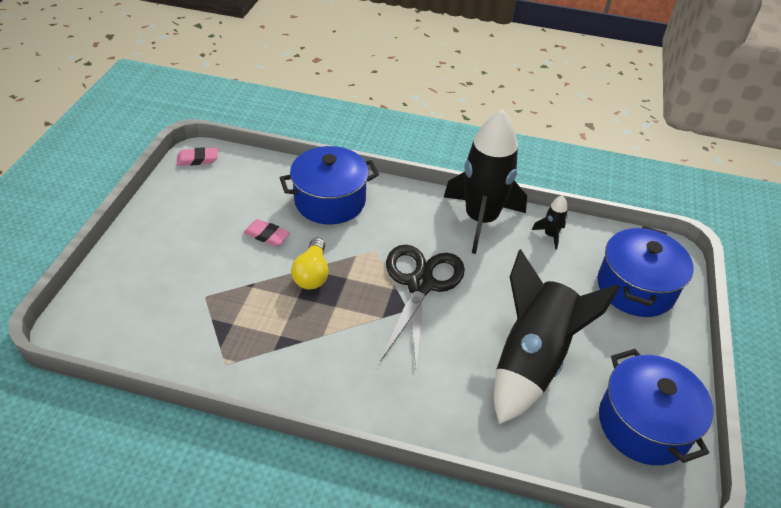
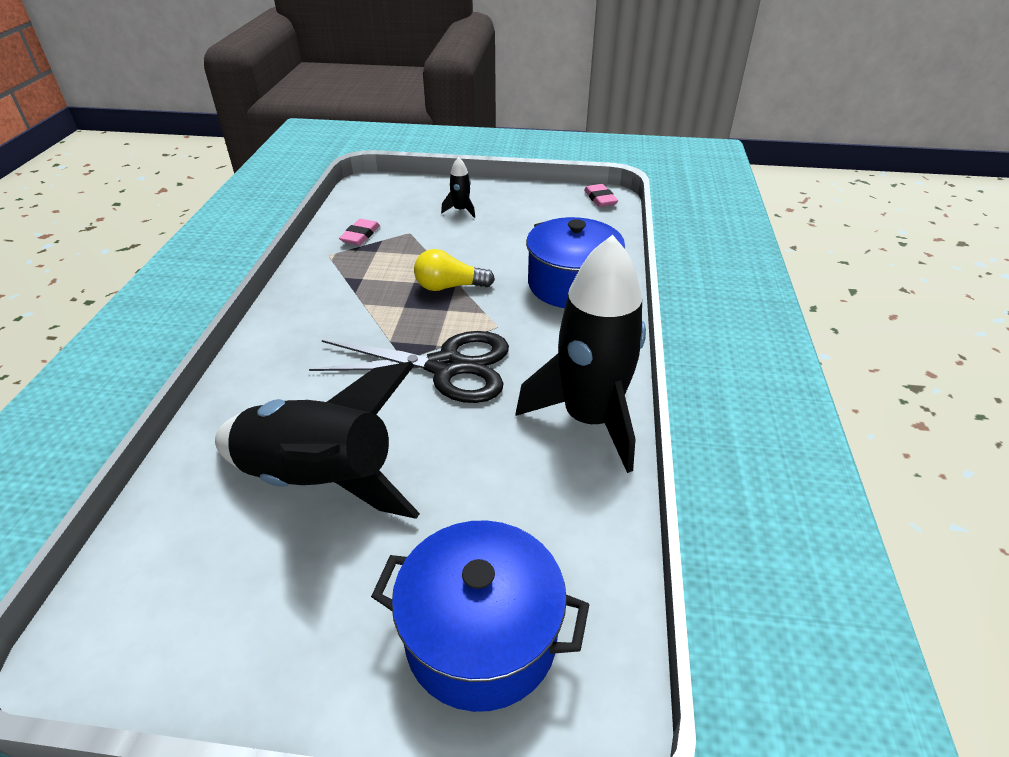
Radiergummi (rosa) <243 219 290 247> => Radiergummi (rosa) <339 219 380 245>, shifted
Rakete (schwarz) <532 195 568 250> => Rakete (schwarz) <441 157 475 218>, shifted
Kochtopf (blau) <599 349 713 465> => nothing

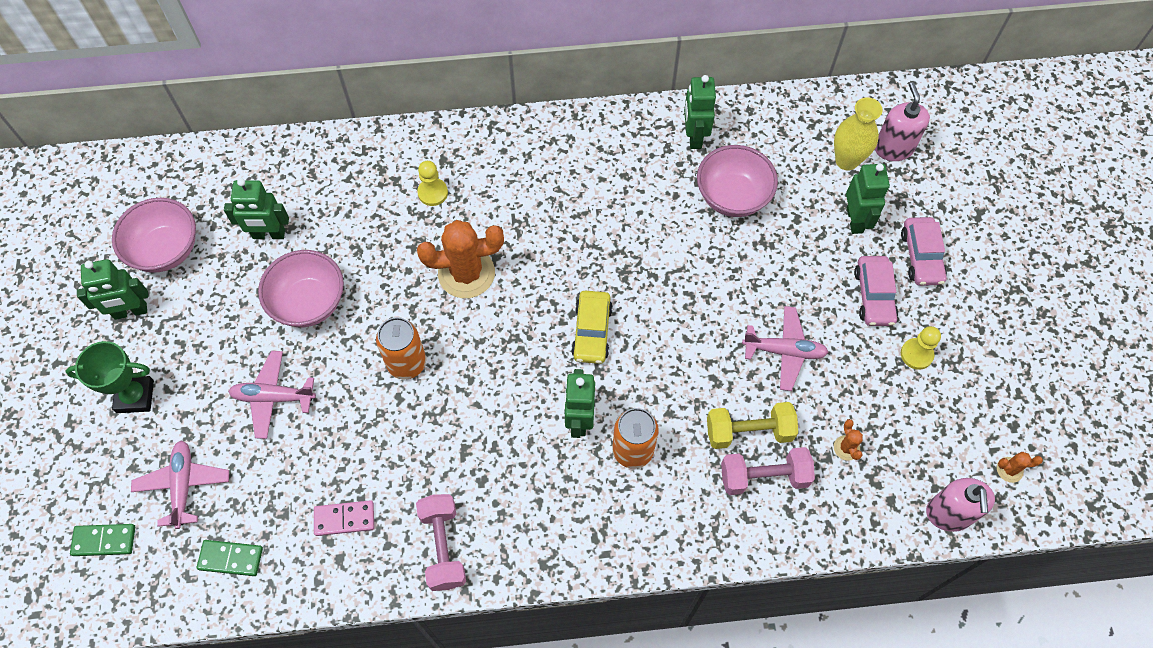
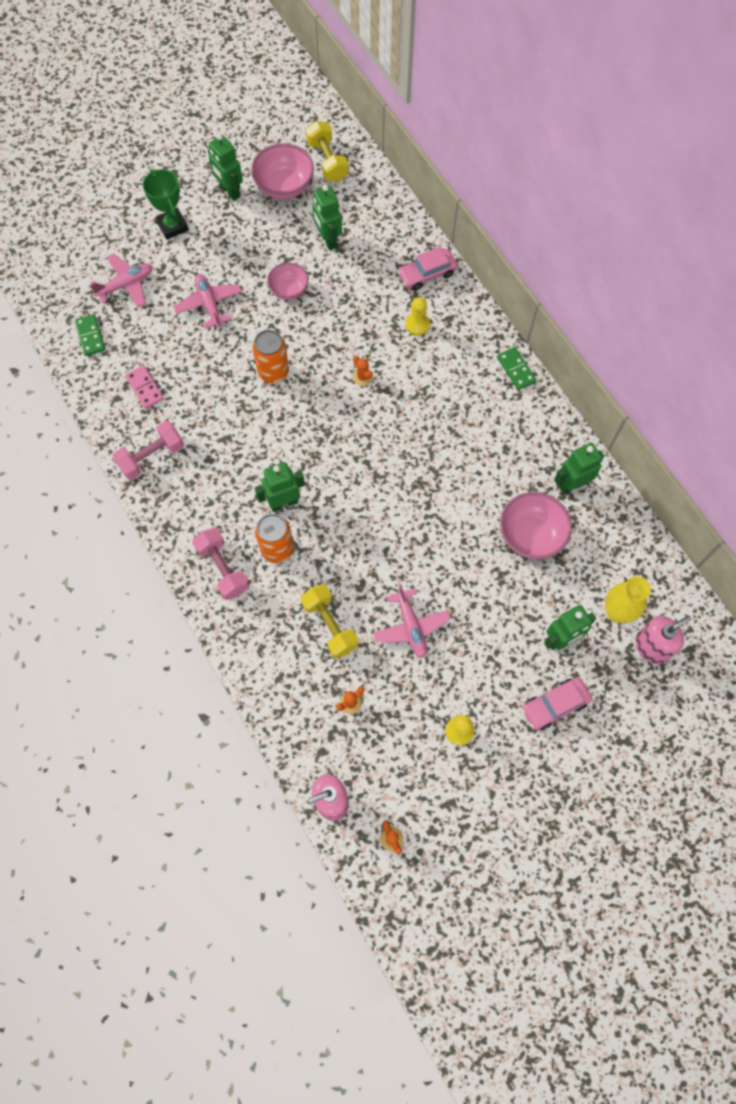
Dominostein (grün) <70 524 135 556> => Dominostein (grün) <497 347 536 390>, shifted
Schüssel (rosa) <258 250 344 327> => Schüssel (rosa) <267 263 308 300>, x0.64
Kaktus (orange) <417 220 504 298> => Kaktus (orange) <353 356 373 386>, x0.43
Auto (gelb) <571 291 613 364> => nothing
Hantel (rosa) <721 447 815 495> => Hantel (rosa) <192 528 249 600>, shifted
Auto (rosa) <854 256 898 326> => Auto (rosa) <397 246 458 291>, shifted
nothing => Hantel (gelb) <306 121 349 182>

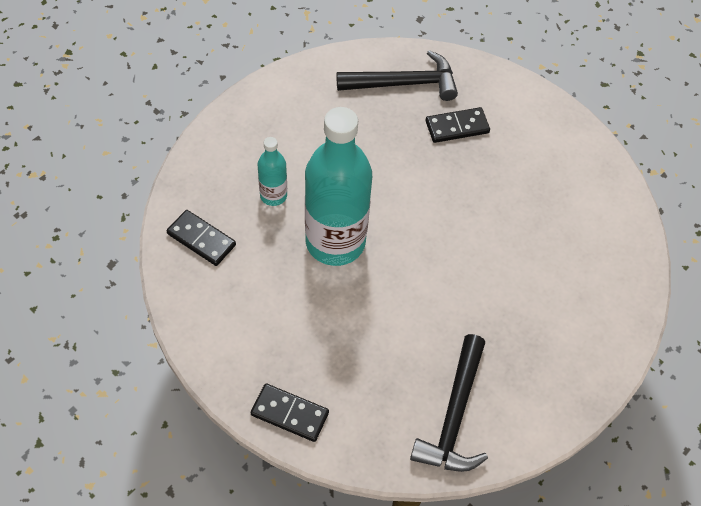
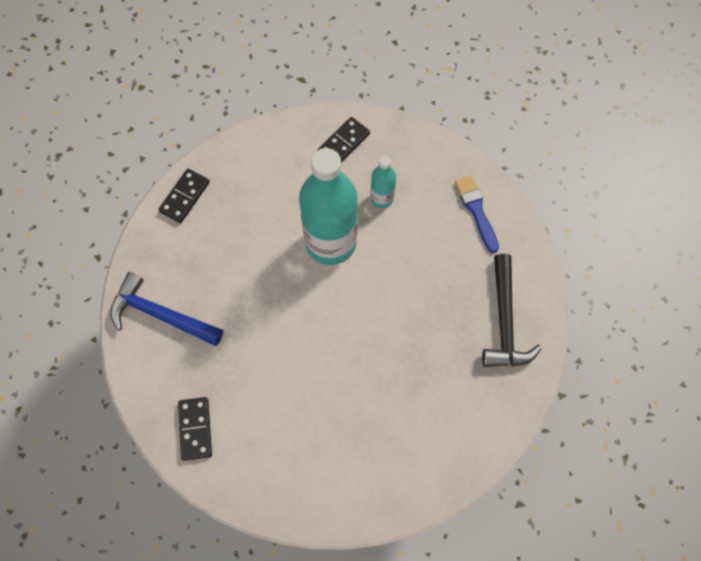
Hammer (schwarz) <410 334 488 472> => Hammer (blau) <110 272 223 346>
Dominostein (schwarz) <426 107 490 143> => Dominostein (schwarz) <178 397 212 461>, shifted
nothing => Pinsel (blau) <455 175 499 253>

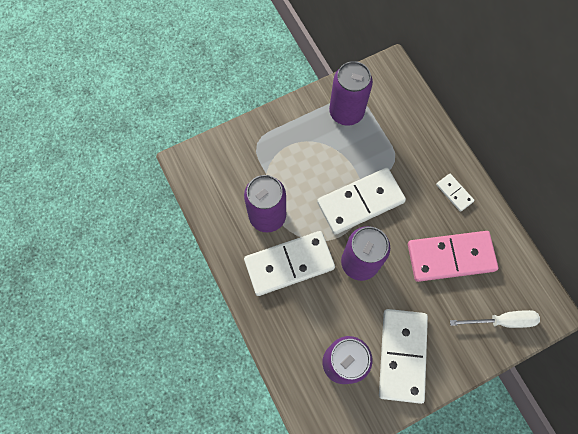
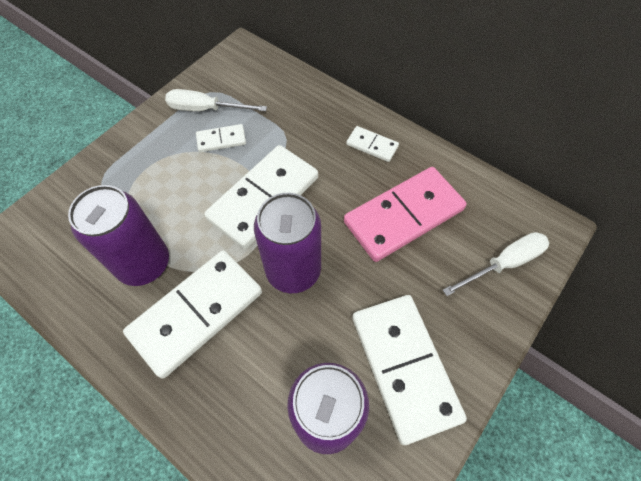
Dose (lila) <329 61 373 126> => Schraubenzieher (weiß) <165 89 267 111>
nothing => Dominostein (weiß) <196 124 246 152>

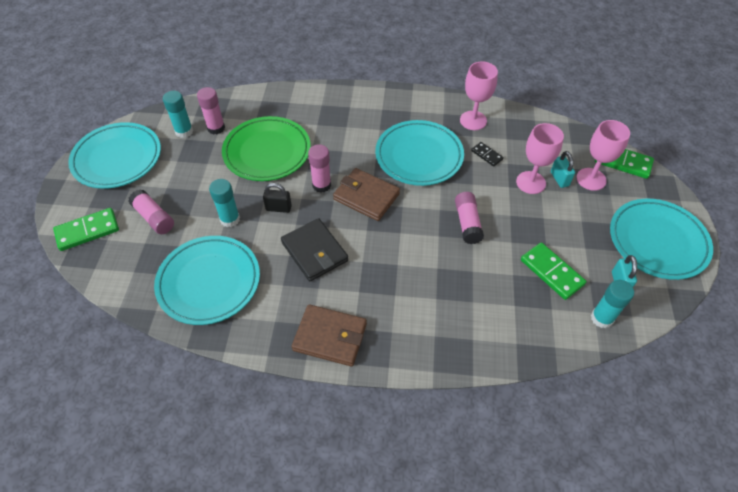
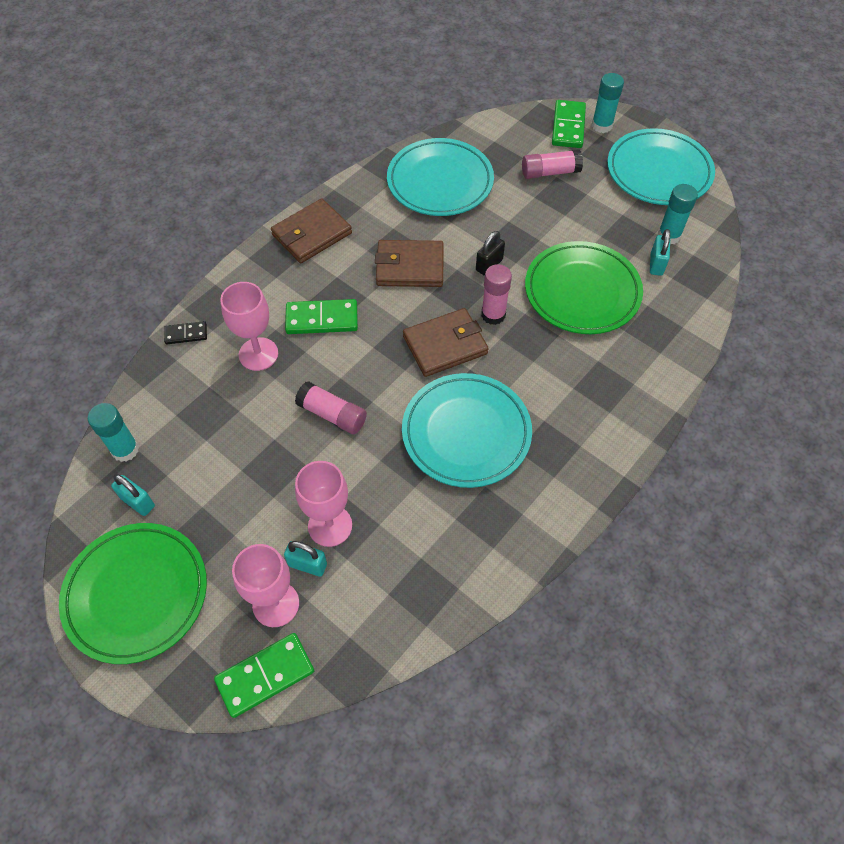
Klebestift (rosa) <197 87 225 135> => Vorhängeschloss (türkis) <650 229 670 276>
Klebestift (türkis) <209 179 240 227> => Klebestift (türkis) <592 73 624 133>, shifted
Geldbörse (schwarz) <281 218 348 281> => Geldbörse (braun) <375 240 444 287>
Kelch (rosa) <460 61 498 130> => Kelch (rosa) <220 282 278 371>, shifted
Dominostein (schwarz) <471 142 504 167> => Dominostein (schwarz) <164 321 207 344>, shifted
Dominostein (grün) <521 242 586 300> => Dominostein (grün) <285 299 358 334>, shifted
Teller (türkis) <610 199 713 280> => Teller (grün) <59 523 207 664>

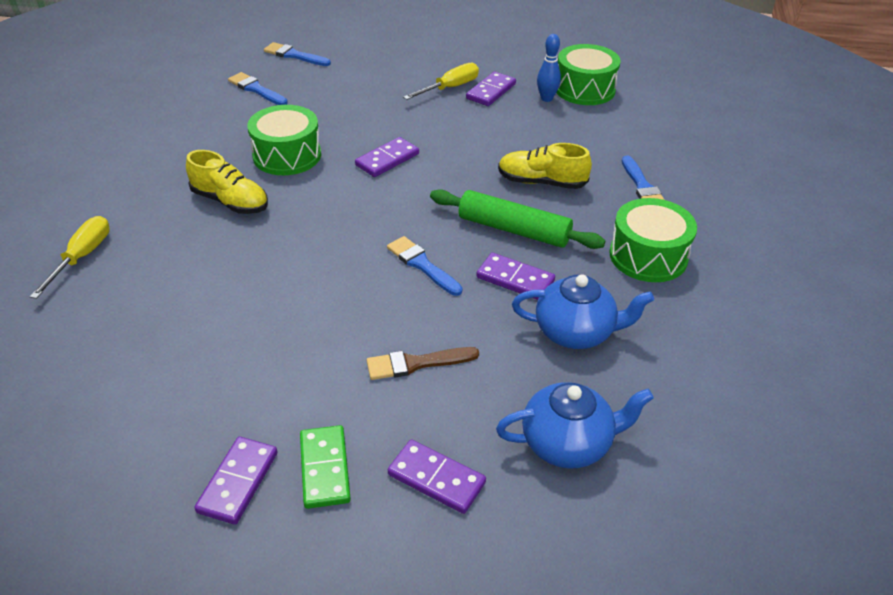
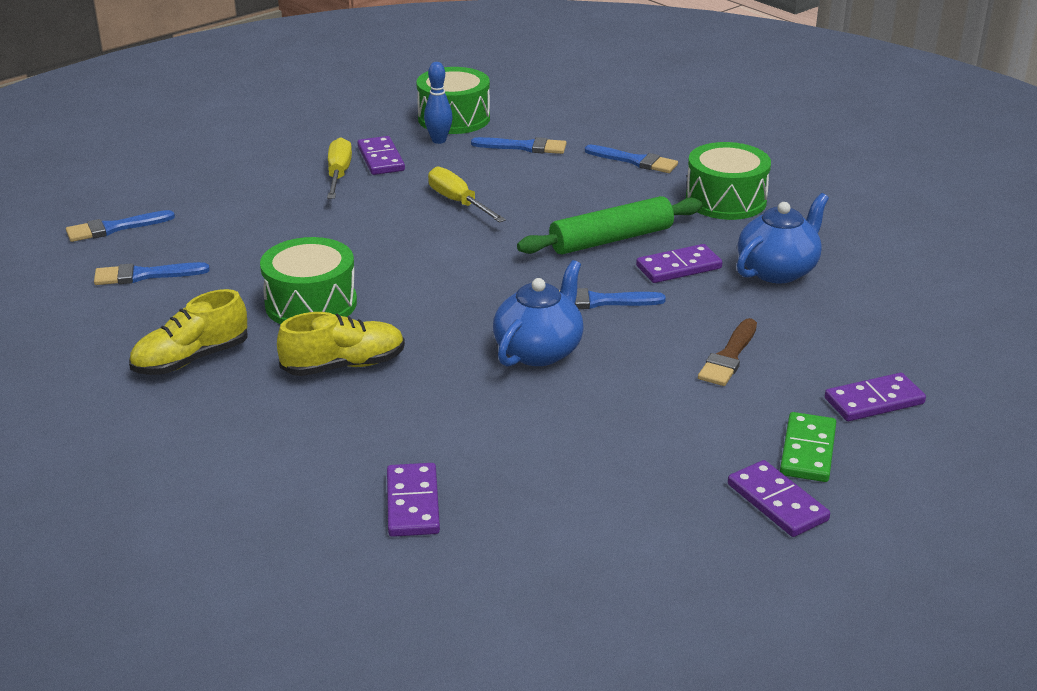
Schraubenzieher (gelb) <29 216 110 299> => Schraubenzieher (gelb) <428 167 506 223>, shifted
Dominostein (grün) <300 425 351 509> => Dominostein (grün) <780 412 836 482>, 75 degrees clockwise
Dominostein (lila) <355 137 419 177> => Dominostein (lila) <387 463 440 537>, shifted
Teekanne (blau) <496 382 654 468> => Teekanne (blau) <493 260 584 367>, shifted
Schuh (gelb) <498 143 592 189> => Schuh (gelb) <129 289 248 375>, shifted
nothing => Pinsel (blau) <471 137 566 154>

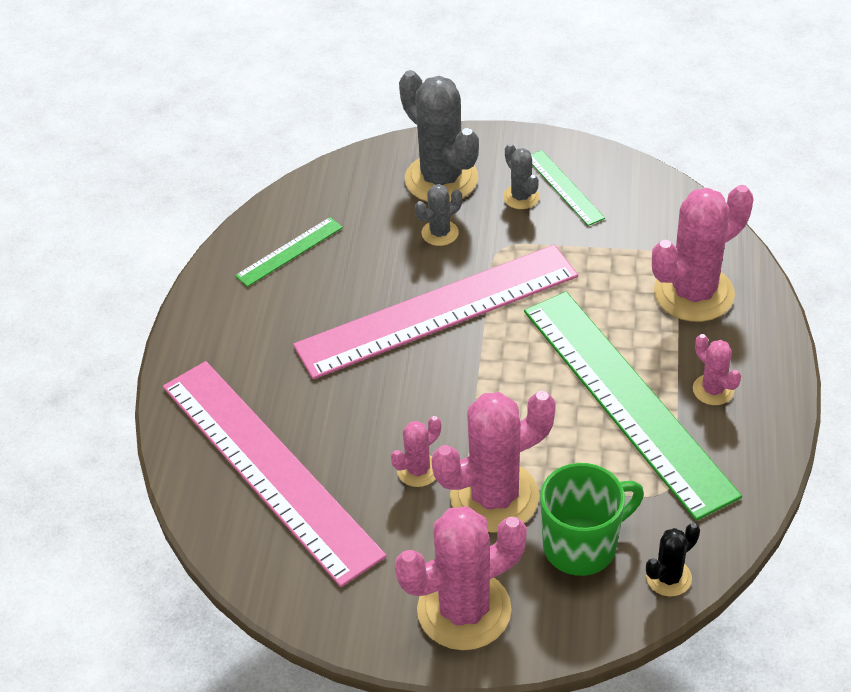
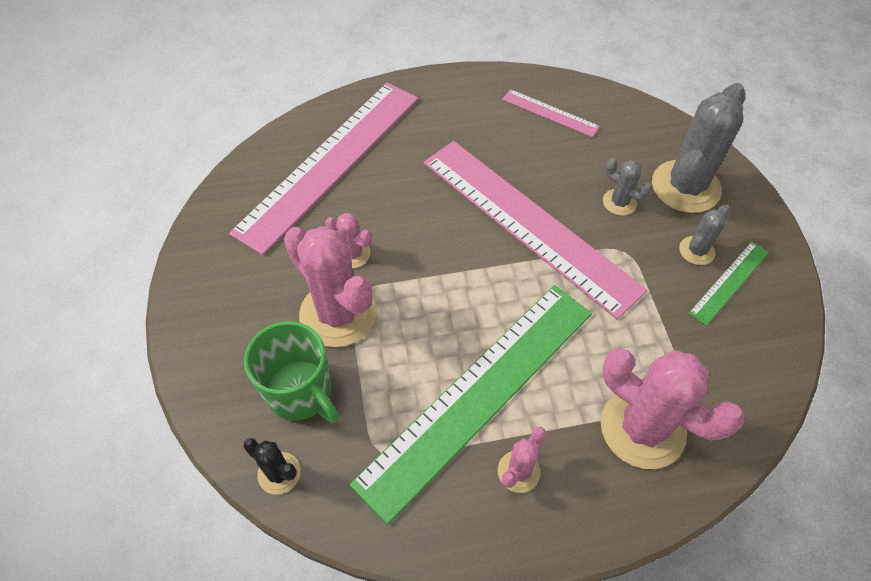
Lineal (grün) <235 217 343 287> => Lineal (rosa) <502 89 600 137>
Kaktus (rosa) <395 506 527 650> => nothing

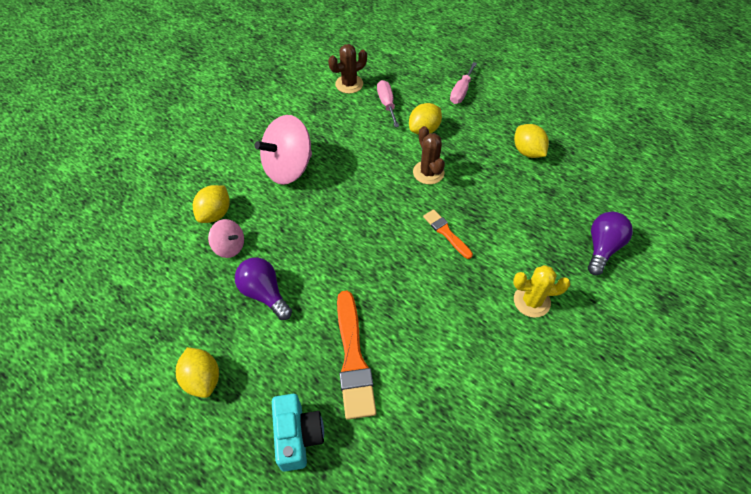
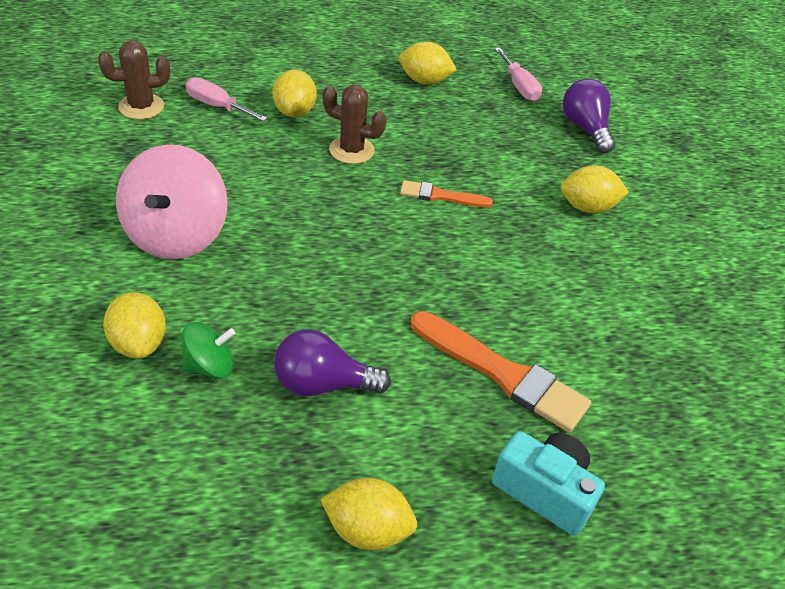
Kreisel (rosa) <208 219 244 258> => Kreisel (grün) <182 322 235 379>
Kaktus (braun) <328 44 367 94> => Kaktus (braun) <98 40 170 120>, 60 degrees clockwise
Schraubenzieher (rosa) <450 62 477 104> => Schraubenzieher (rosa) <495 47 542 101>, shifted
Kaktus (gelb) <513 265 570 318> => Zitrone (gelb) <561 165 629 213>

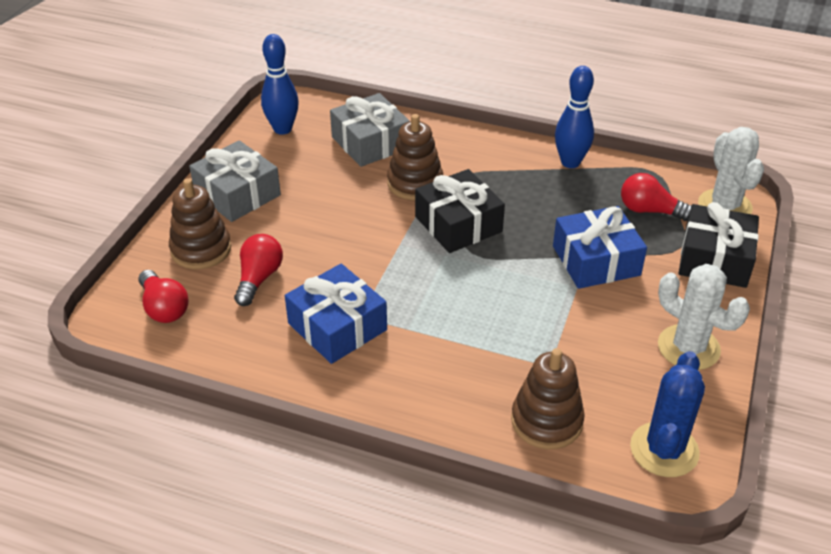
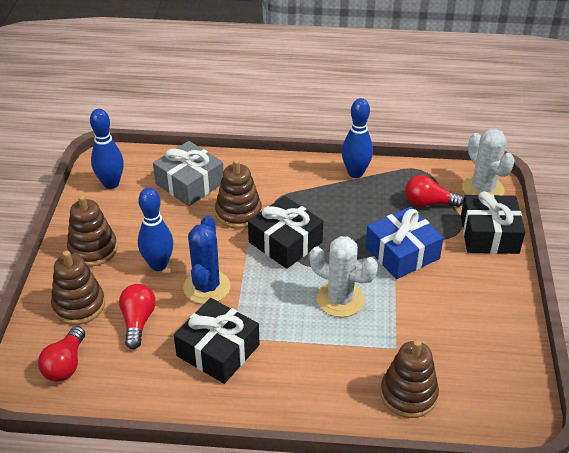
Glühbirne (rot) <138 270 188 323> => Glühbirne (rot) <38 326 85 382>, 60 degrees clockwise
Geschenk (grau) <189 140 281 222> => Stapelspielzeug (braun) <67 195 118 267>
Geschenk (blau) <285 264 387 364> => Geschenk (schwarz) <174 298 260 384>
Kaktus (blau) <630 351 705 477> => Kaktus (blau) <183 215 230 304>, shifted
Kaktus (weiß) <658 264 750 370> => Kaktus (weiß) <309 236 378 317>, shifted
nothing => Bowlingkegel (blau) <138 188 173 271>

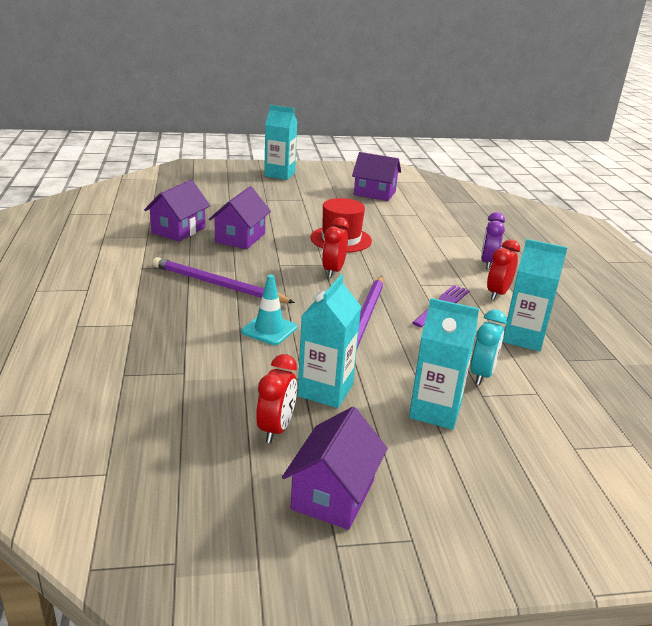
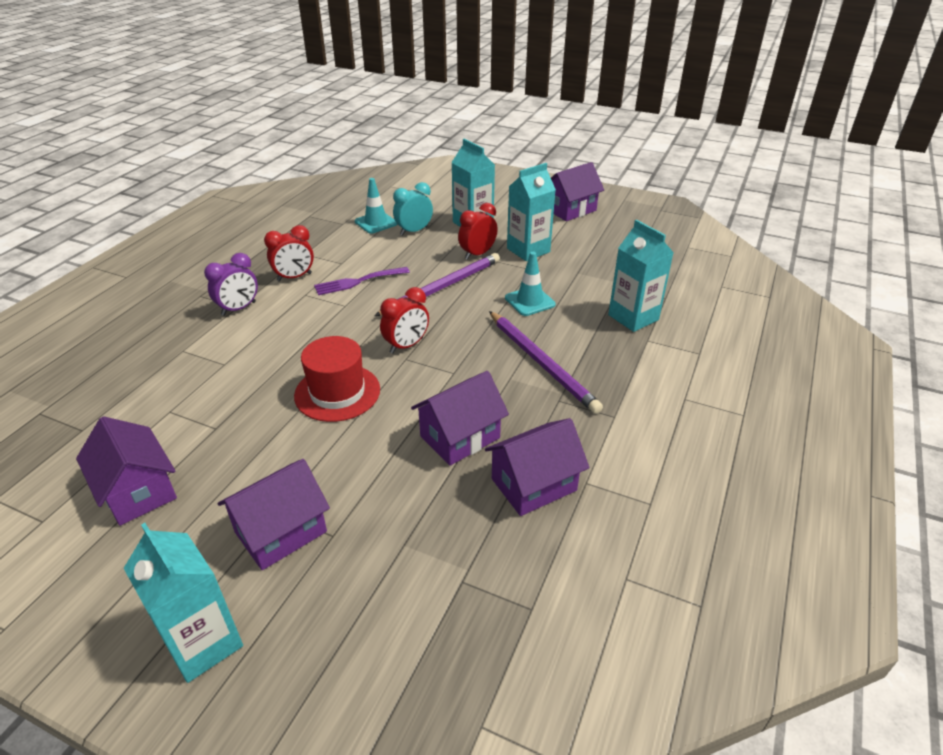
Wecker (rot) <256 354 297 443> => Wecker (rot) <458 203 498 260>, shifted
Getränkekarton (türkis) <503 239 568 351> => Getränkekarton (türkis) <608 220 674 332>, shifted
nothing => Haus (lila) <218 459 330 570>
nothing => Leitkegel (türkis) <355 178 397 234>

